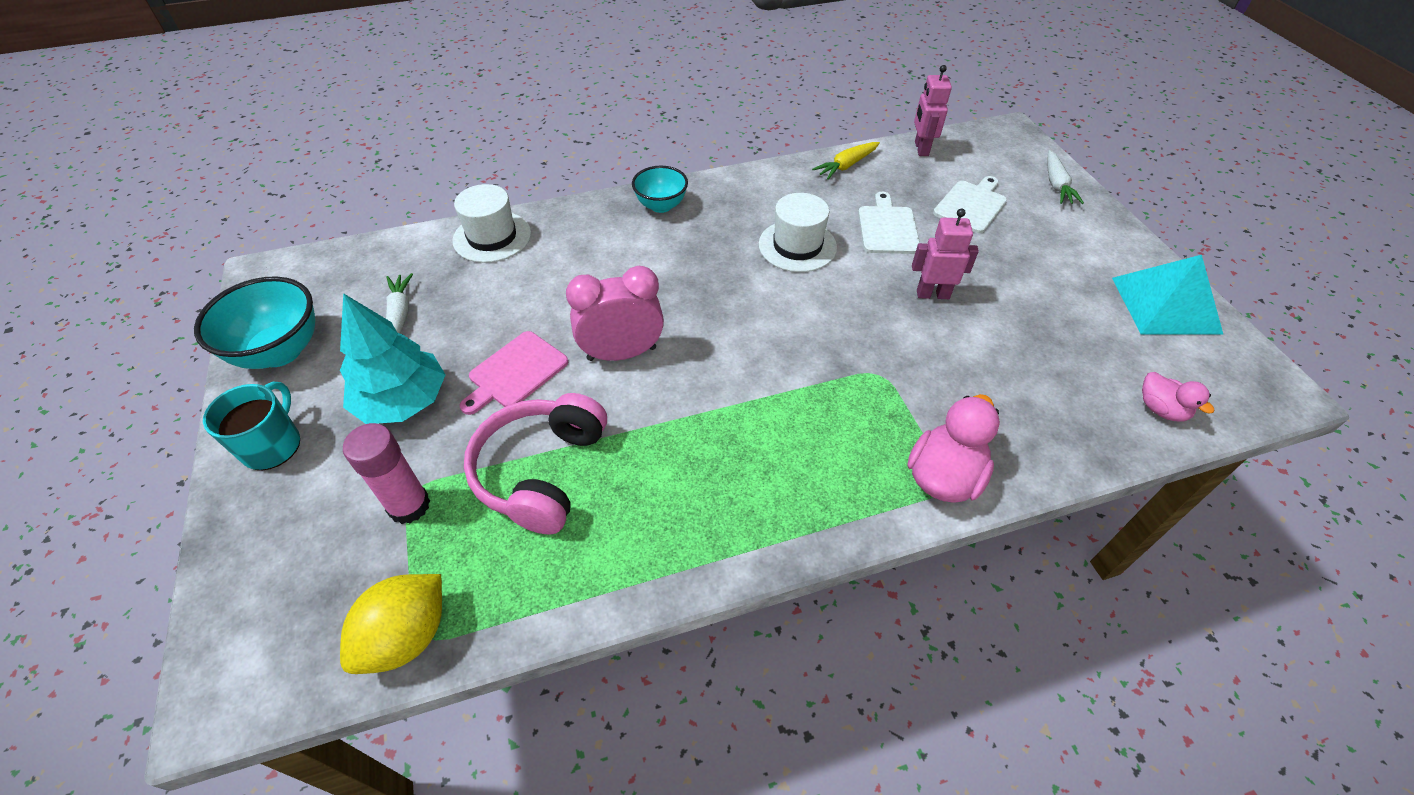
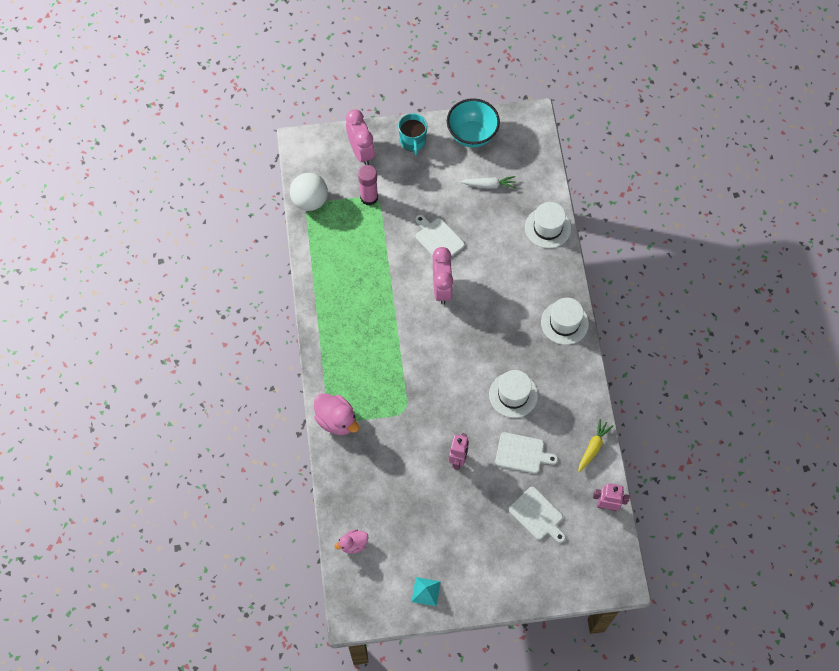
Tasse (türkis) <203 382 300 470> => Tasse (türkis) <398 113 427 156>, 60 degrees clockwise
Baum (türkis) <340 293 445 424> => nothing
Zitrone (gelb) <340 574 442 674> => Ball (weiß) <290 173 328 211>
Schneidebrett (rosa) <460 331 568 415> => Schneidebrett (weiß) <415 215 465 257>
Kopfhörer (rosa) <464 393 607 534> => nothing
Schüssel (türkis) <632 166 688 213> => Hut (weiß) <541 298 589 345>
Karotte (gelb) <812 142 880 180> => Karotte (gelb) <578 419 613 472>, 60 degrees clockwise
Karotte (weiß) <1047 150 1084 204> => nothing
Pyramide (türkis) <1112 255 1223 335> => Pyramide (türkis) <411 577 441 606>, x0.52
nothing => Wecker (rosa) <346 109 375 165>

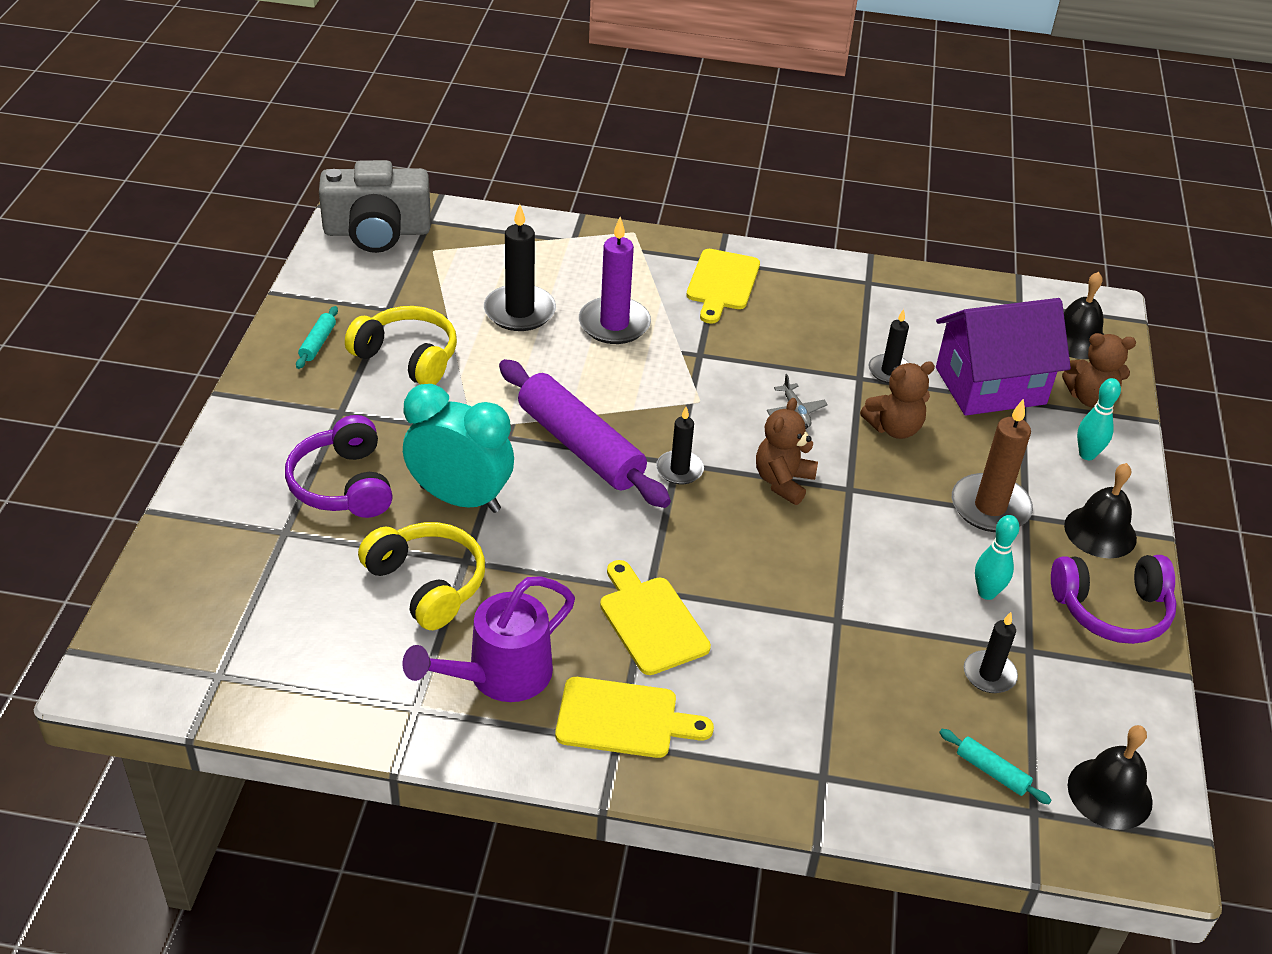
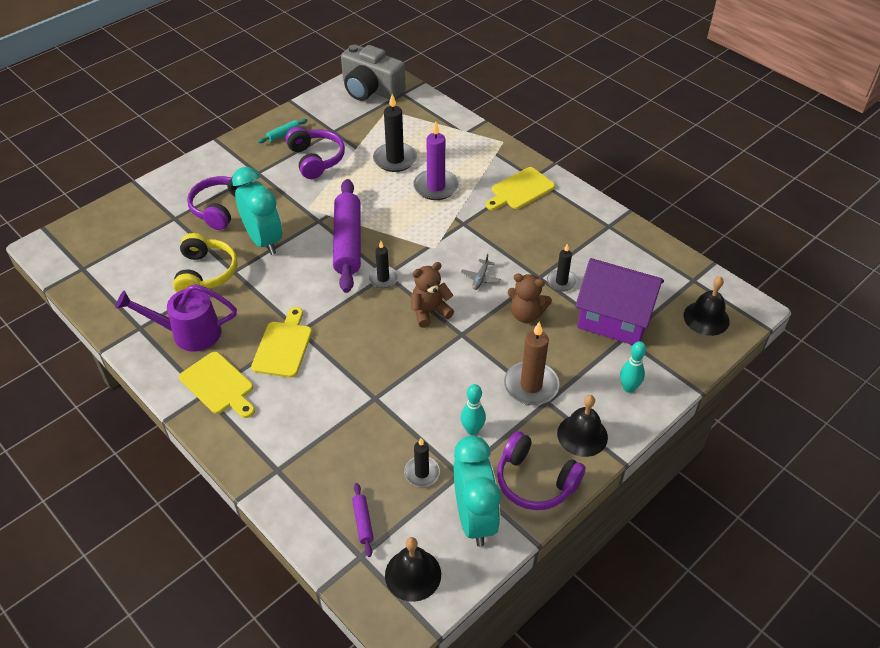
Kopfhörer (gelb) <345 306 457 385> => Kopfhörer (lila) <285 127 345 179>
Nudelholz (türkis) <939 729 1052 804> => Nudelholz (lila) <352 483 374 557>
Teddybär (braun) <1062 333 1136 408> => nothing
nothing => Wecker (türkis) <453 435 501 547>

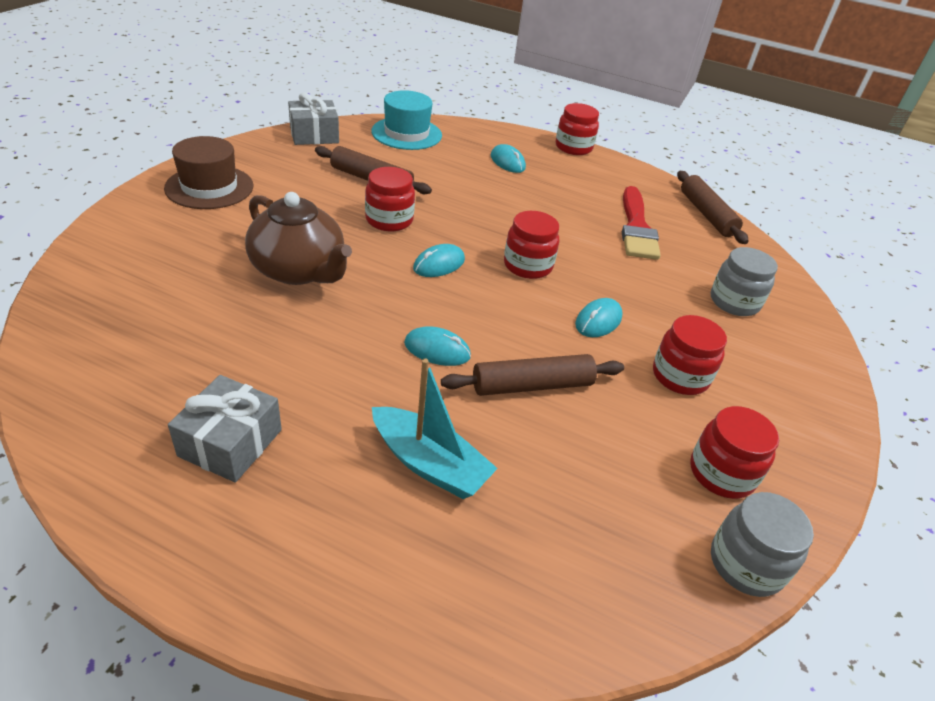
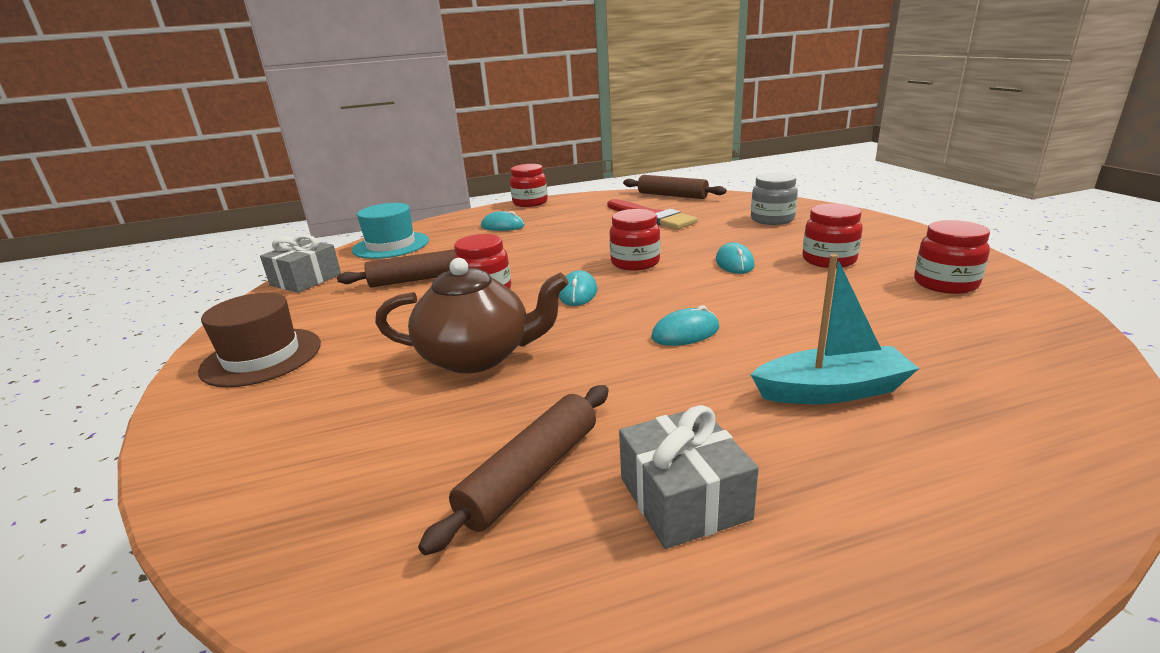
Nudelholz (braun) <441 354 624 396> => Nudelholz (braun) <418 385 609 555>, shifted
Einmachglas (grau) <711 492 814 597> => nothing

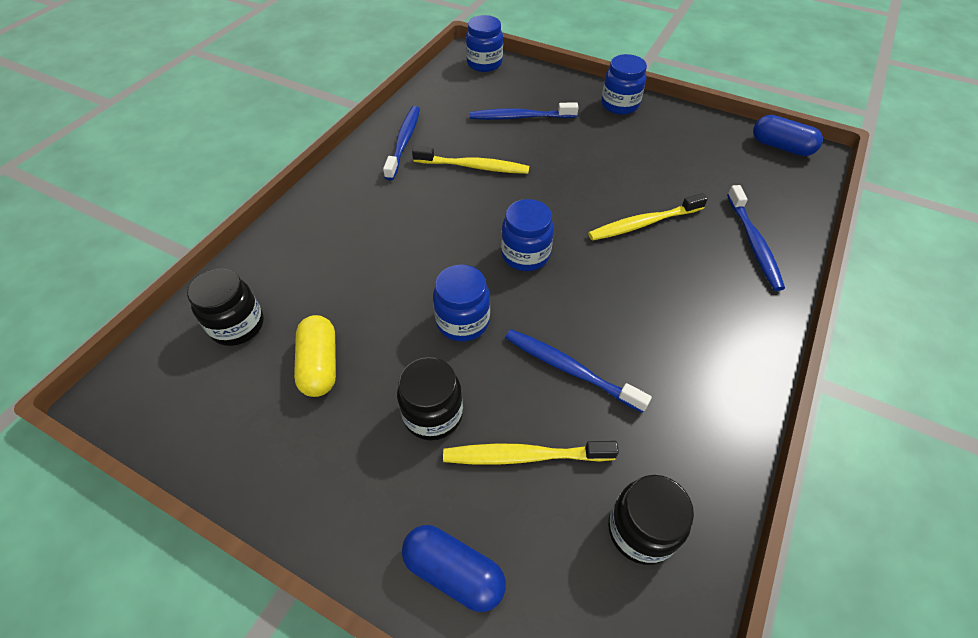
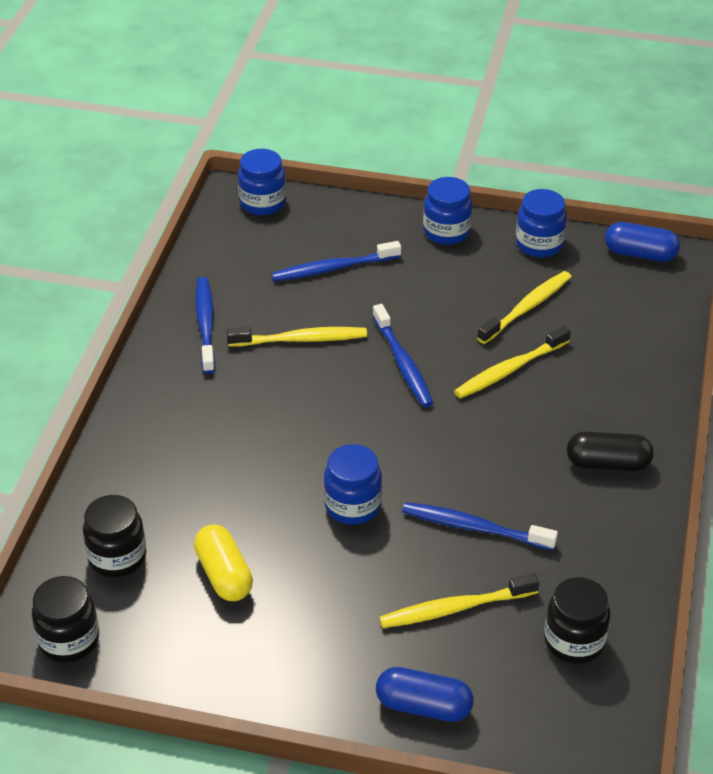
Einmachglas (schwarz) <397 357 463 440> => Einmachglas (schwarz) <32 576 99 663>, shifted
Einmachglas (blau) <501 199 554 271> => Einmachglas (blau) <516 189 567 258>, shifted
Zahnbürste (blau) <727 185 785 291> => Zahnbürste (blau) <373 304 433 407>, shifted
nothing => Zahnbürste (gelb) <477 271 572 344>
nothing => Kapsel (schwarz) <567 432 654 471>

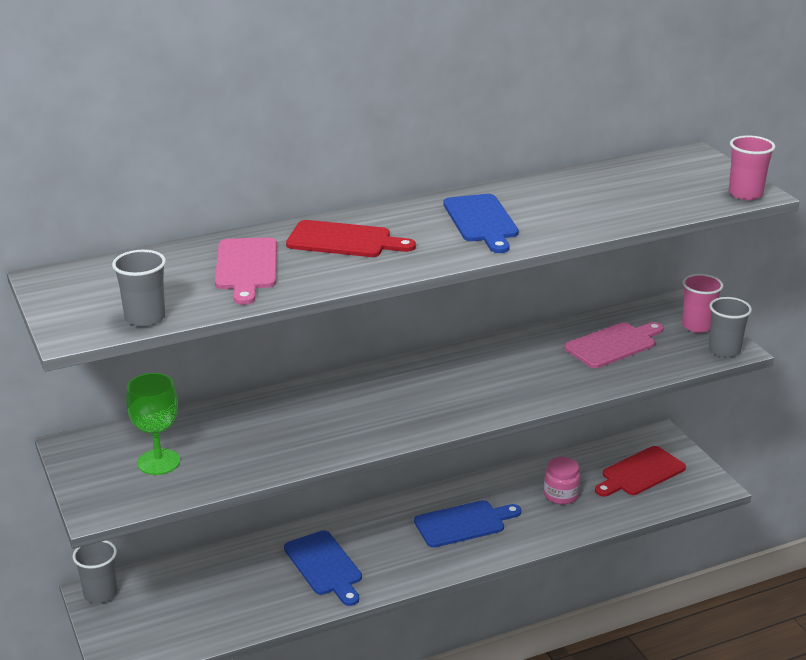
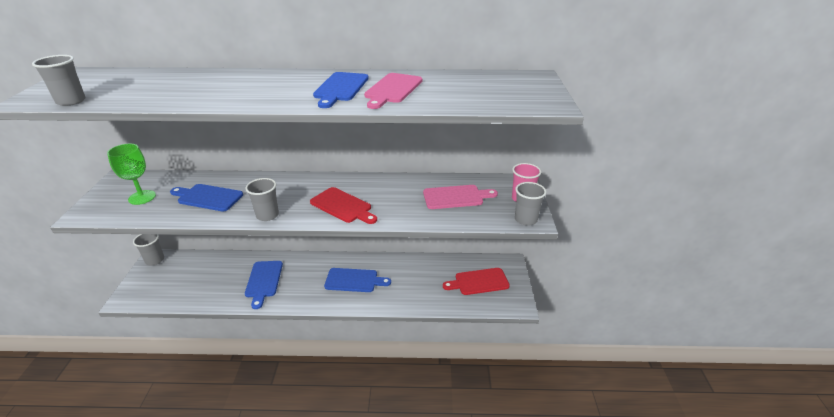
Schneidebrett (rosa) <215 237 277 305> => Schneidebrett (rosa) <364 73 422 109>, shifted
Schneidebrett (rot) <286 220 416 257> => Schneidebrett (rot) <310 187 377 224>, shifted
Einmachglas (rosa) <544 457 580 504> => nothing
Becher (rosa) <729 135 775 200> => nothing
nothing => Schneidebrett (blau) <170 184 243 211>
nothing => Becher (grau) <246 178 279 221>

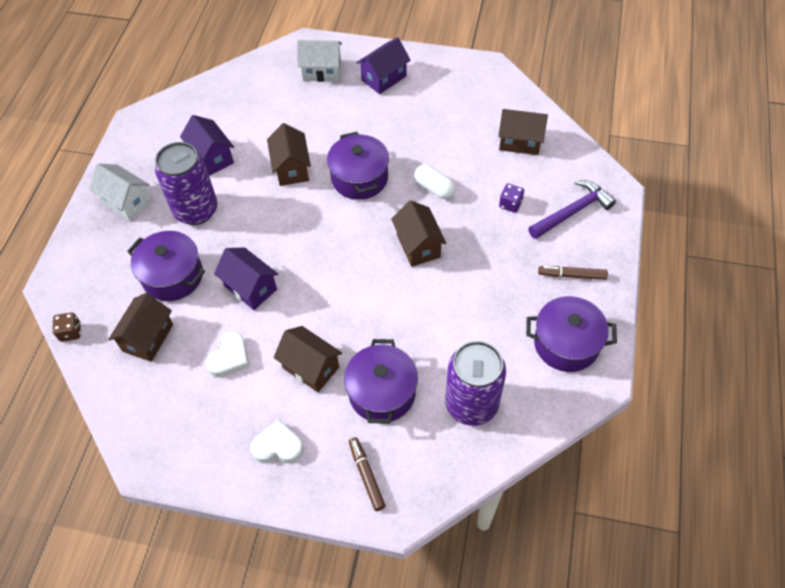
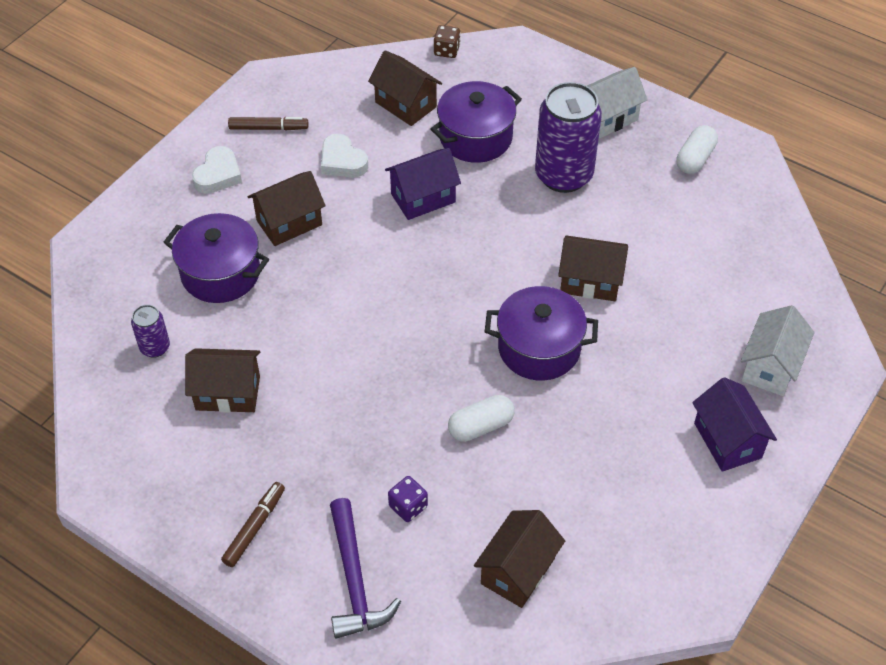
Haus (lila) <180 115 234 176> => nothing
Filzstift (braun) <349 437 386 511> => Filzstift (braun) <228 117 308 131>, shifted
Haus (braun) <391 201 447 267> => Haus (braun) <185 348 260 413>, shifted
Dose (lila) <445 341 506 426> => Dose (lila) <131 305 170 358>, x0.47
Kochtopf (lila) <526 296 617 372> => nothing
nothing => Kapsel (weiß) <676 125 718 174>

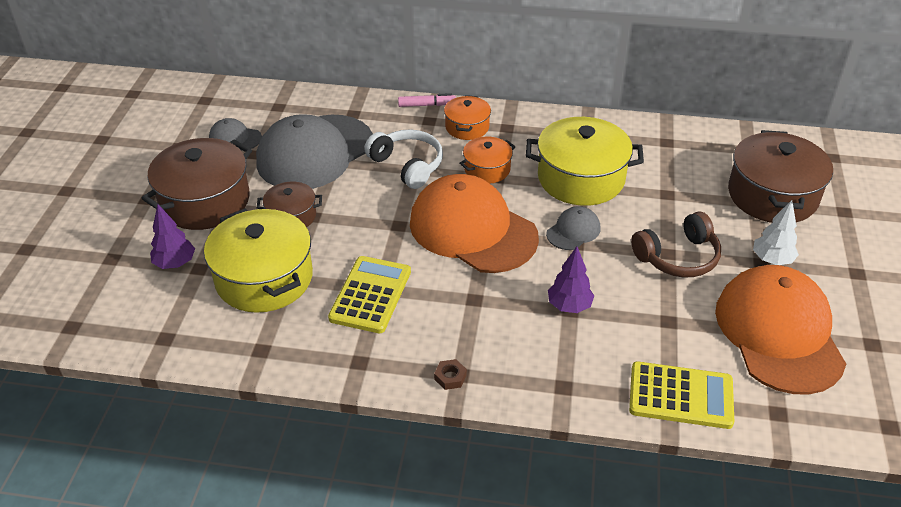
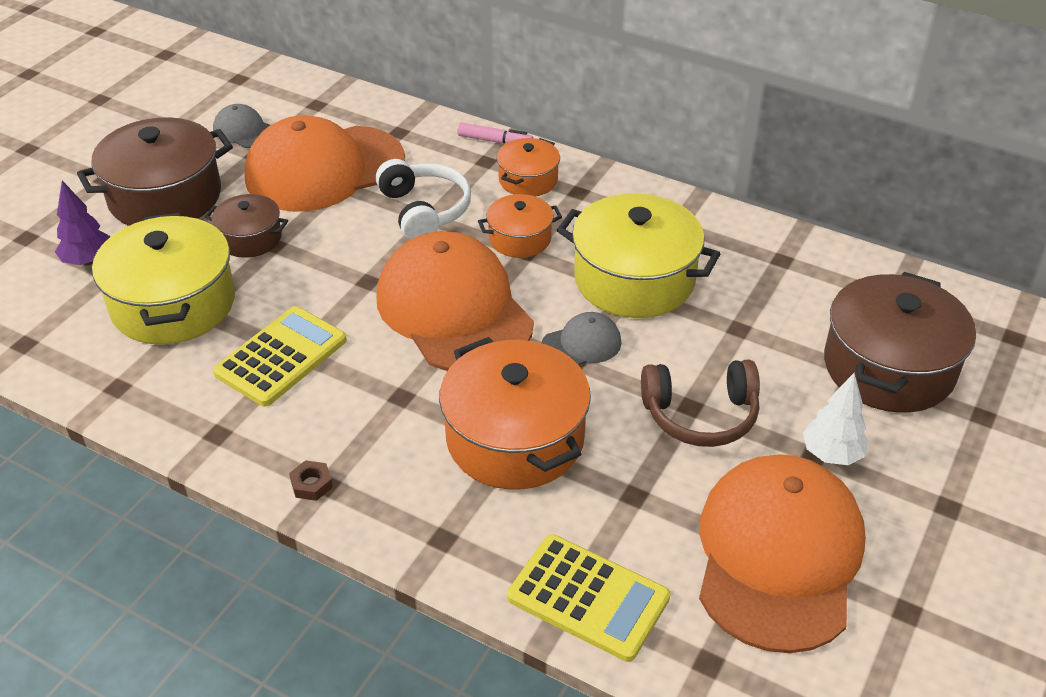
Kappe (grau) <256 114 373 189> => Kappe (orange) <244 115 405 212>
Baum (lila) <548 247 594 313> => Kochtopf (orange) <439 337 591 490>

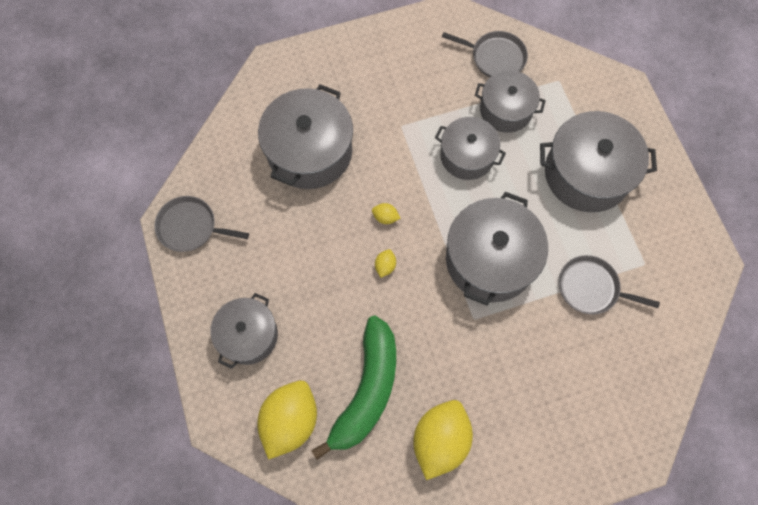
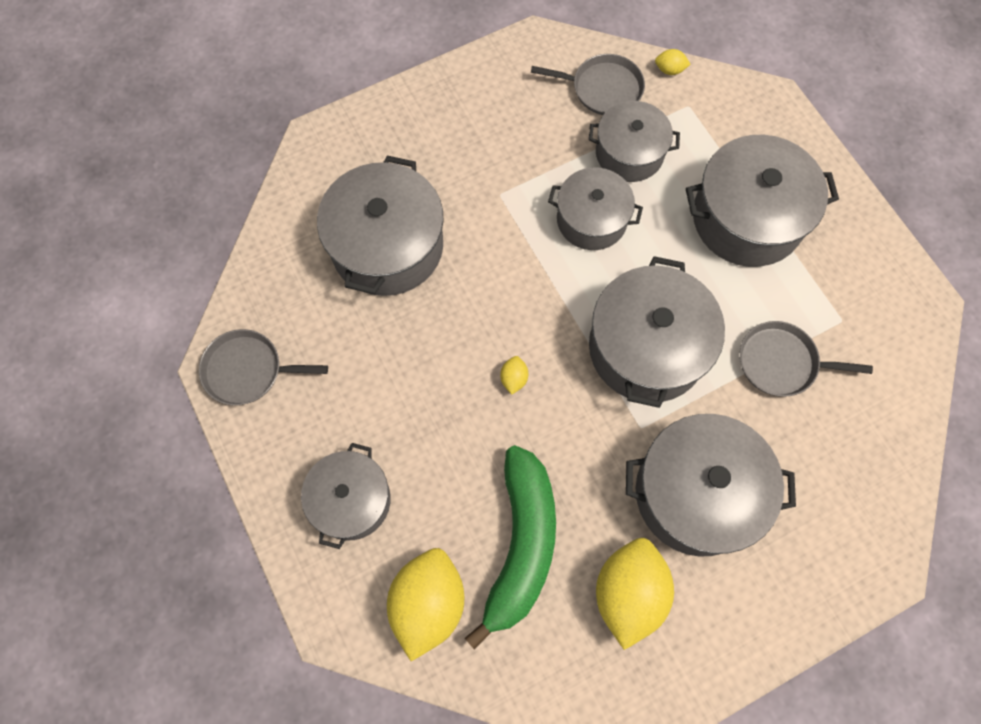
Zitrone (gelb) <372 203 400 224> => Zitrone (gelb) <655 49 691 75>, shifted
nothing => Kochtopf (grau) <626 414 796 557>

